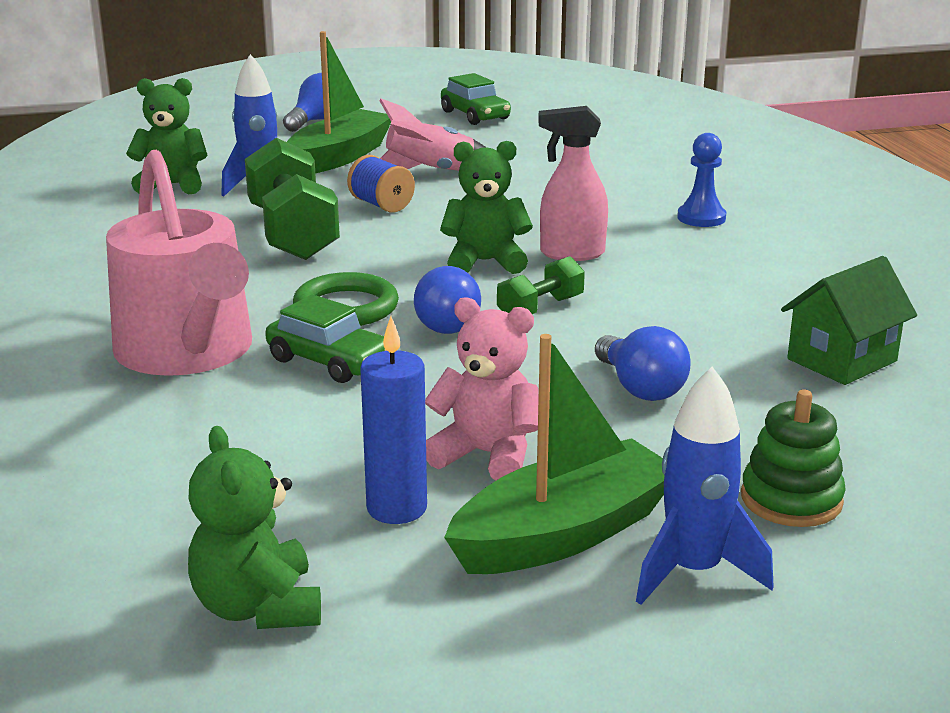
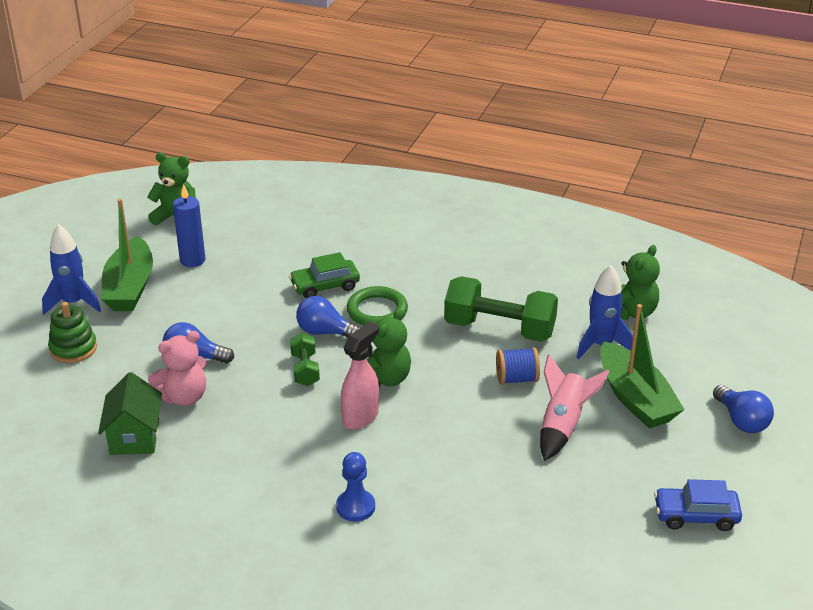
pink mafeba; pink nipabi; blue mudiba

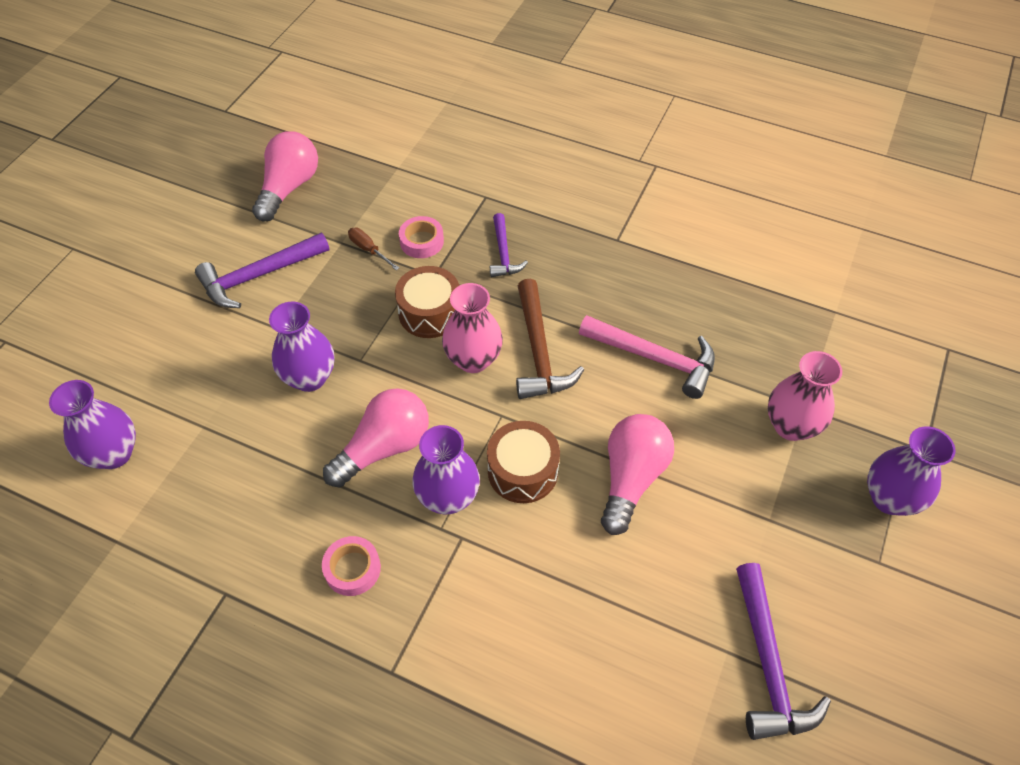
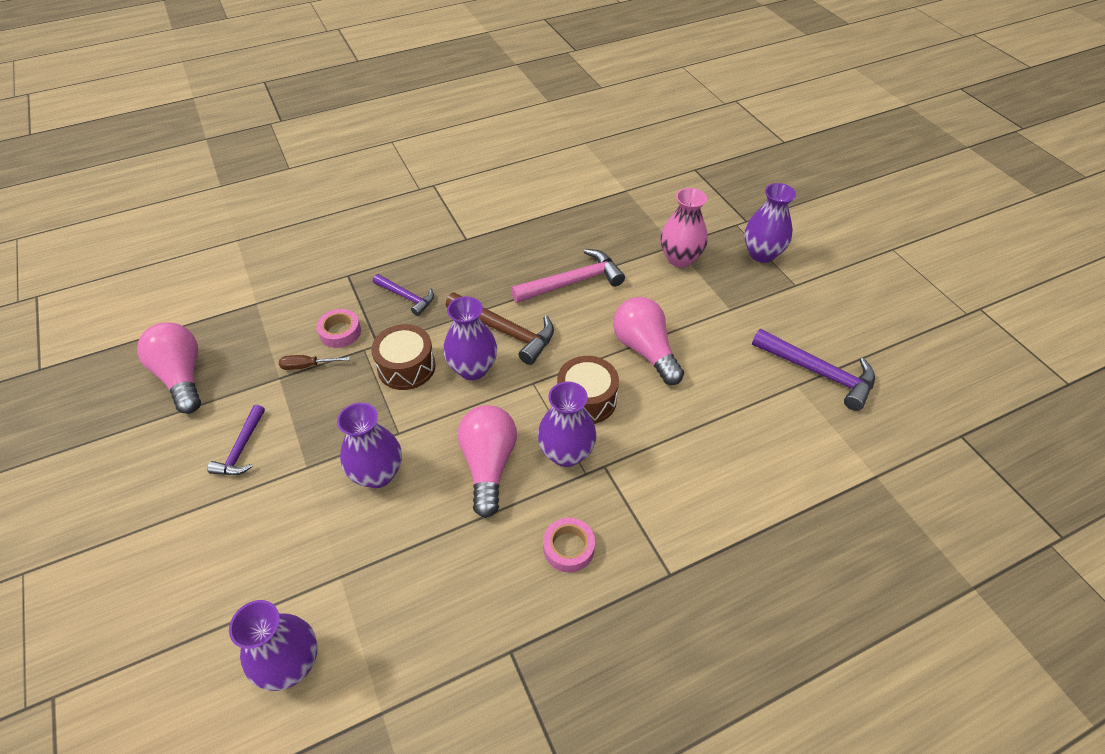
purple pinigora (no. 1 from left); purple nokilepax (no. 3 from left)

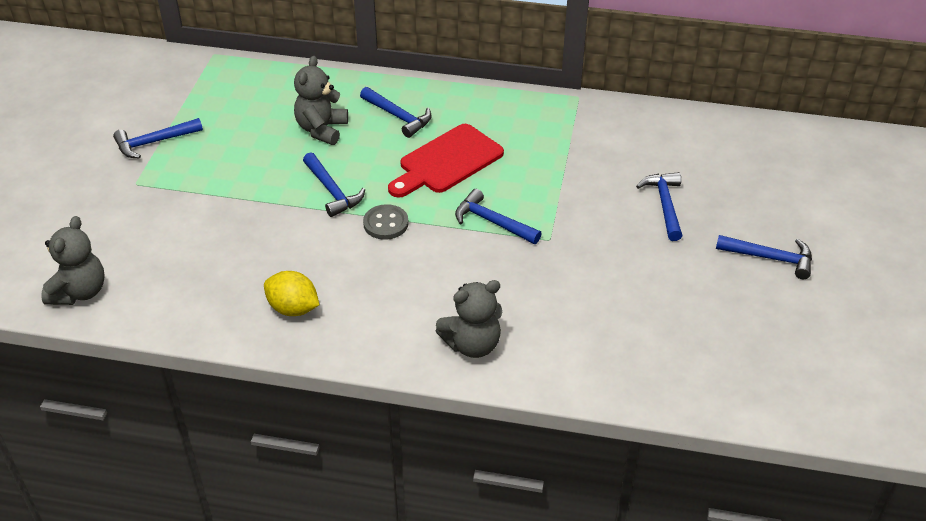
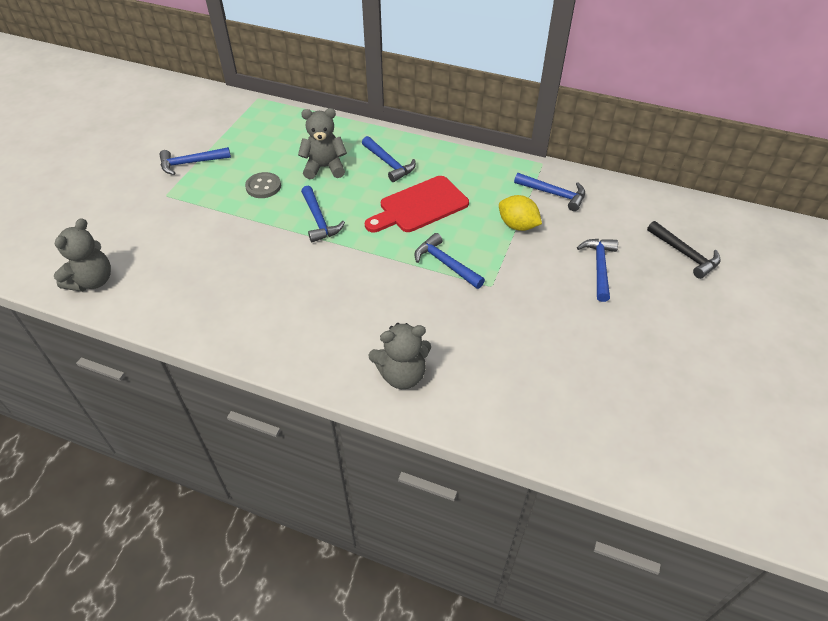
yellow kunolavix; grey nipabi (no. 2 from left); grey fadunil; blue pinigora (no. 5 from left); black pinigora

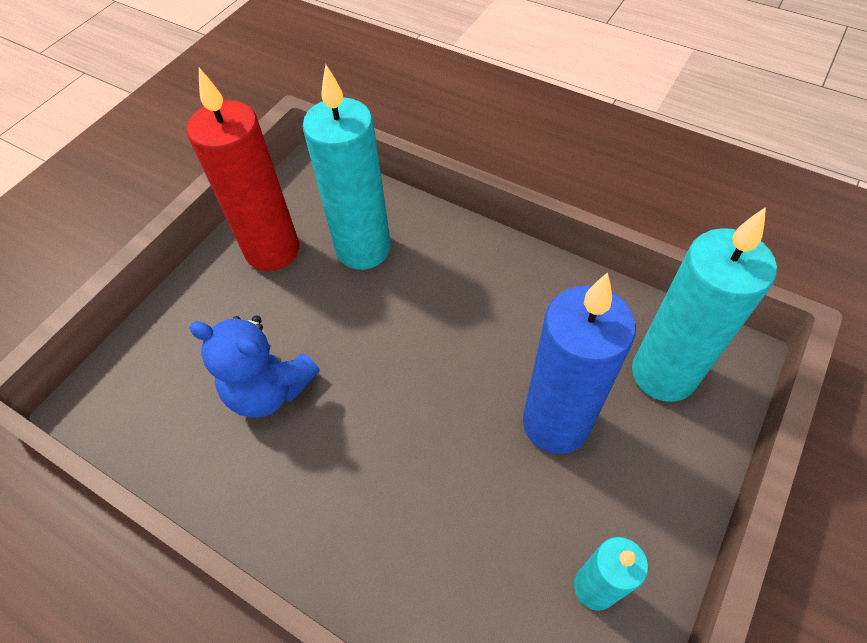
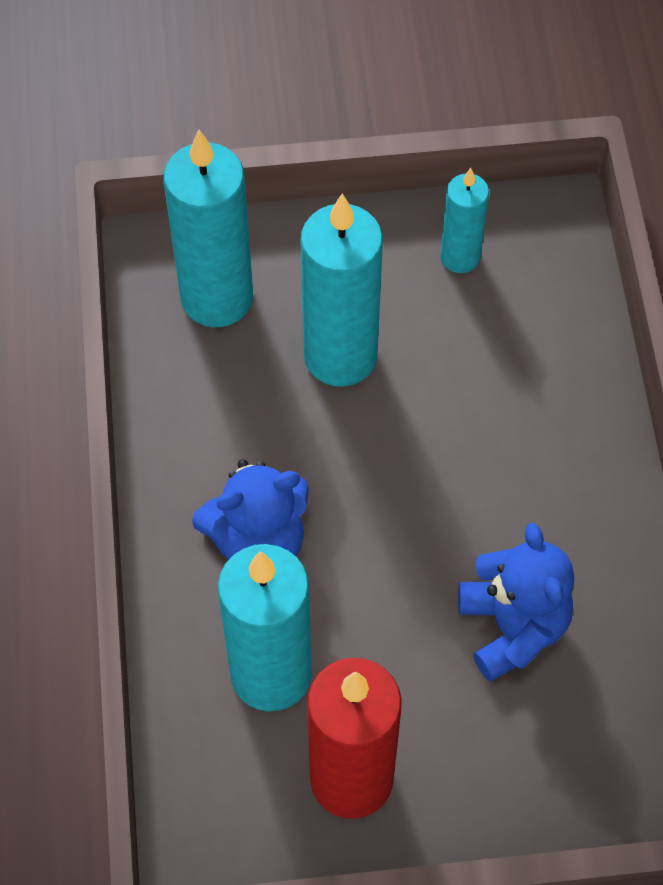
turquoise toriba (no. 3 from left); blue nipabi (no. 1 from left)

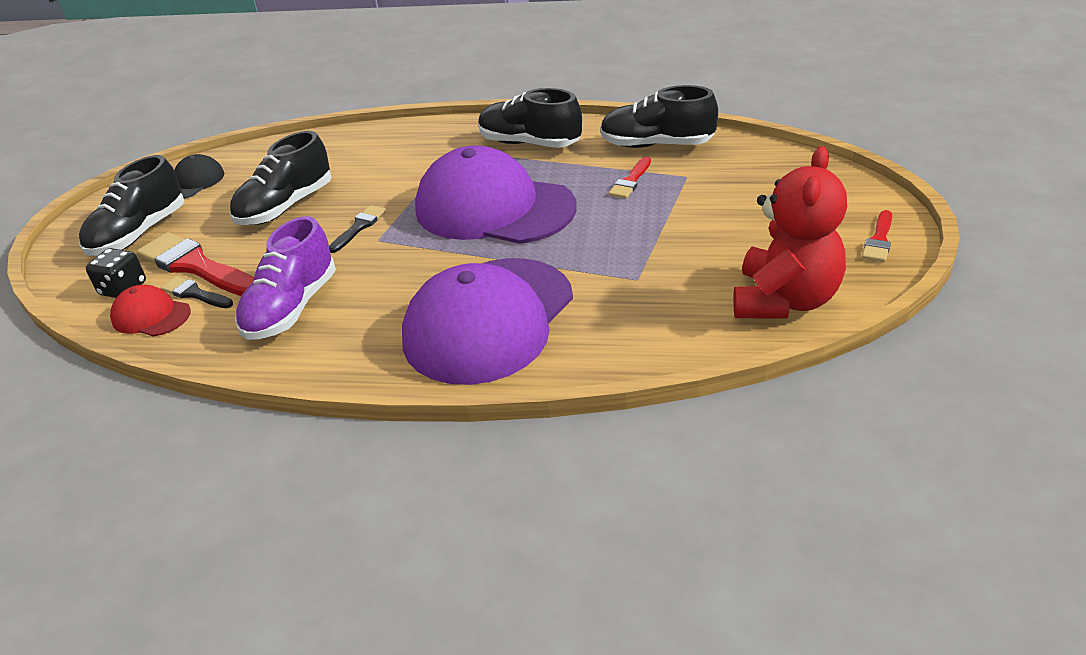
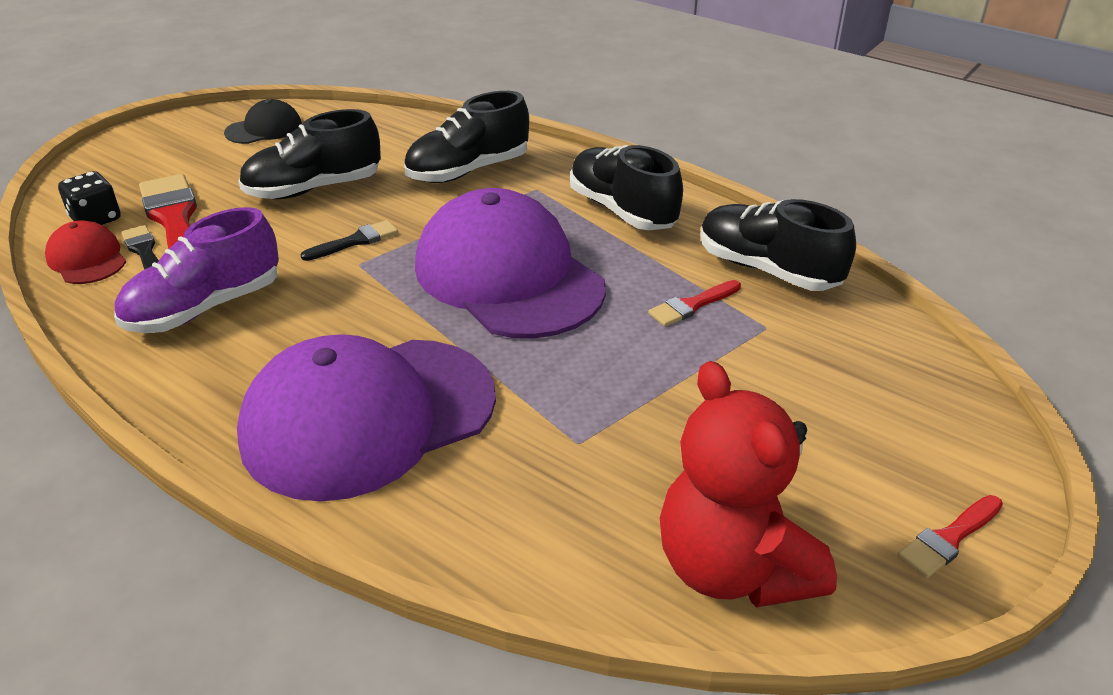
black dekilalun (no. 2 from left); red nipabi

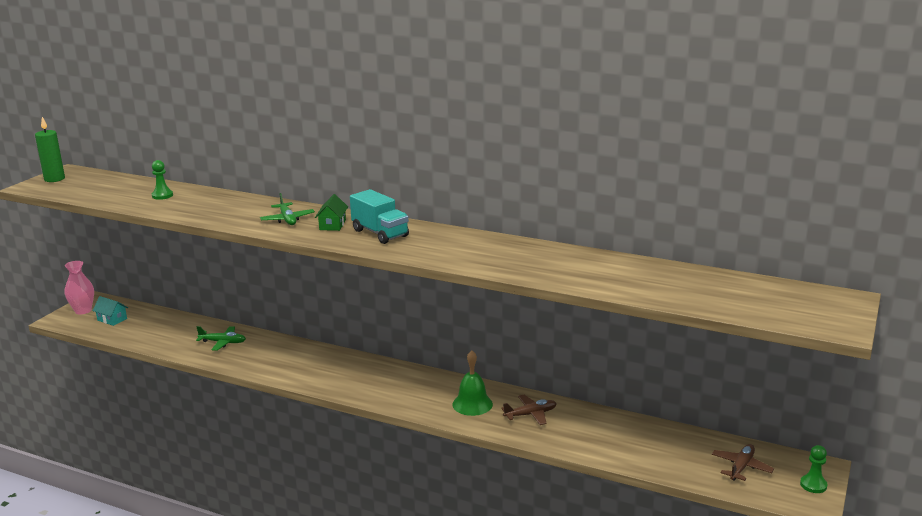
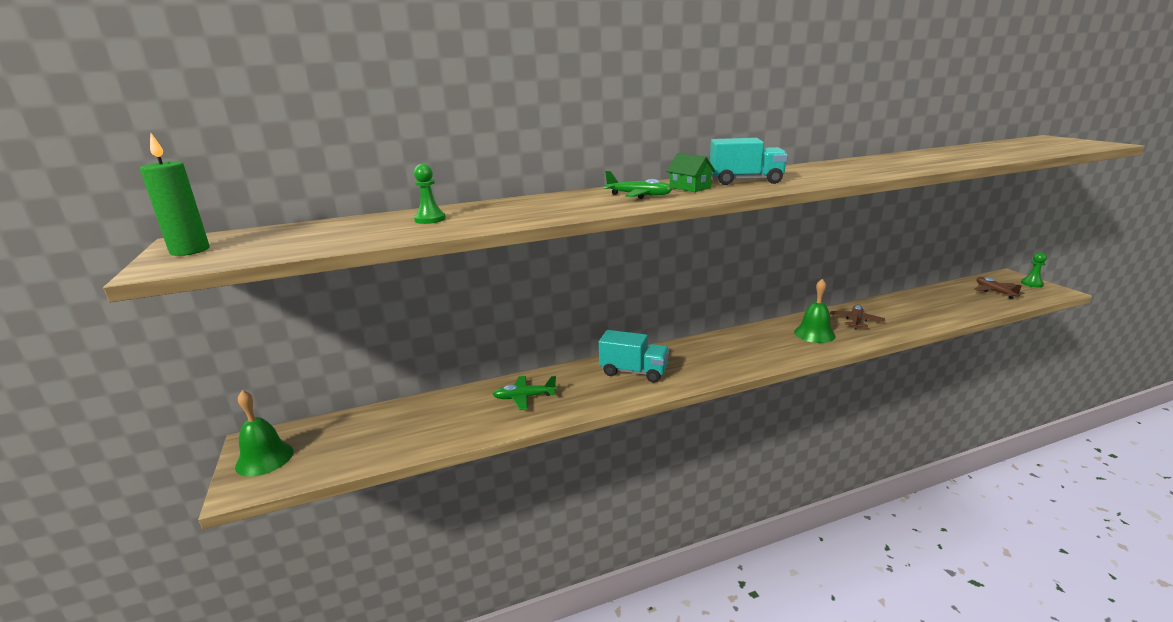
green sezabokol (no. 1 from left); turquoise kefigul; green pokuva (no. 1 from left); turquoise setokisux (no. 1 from left)

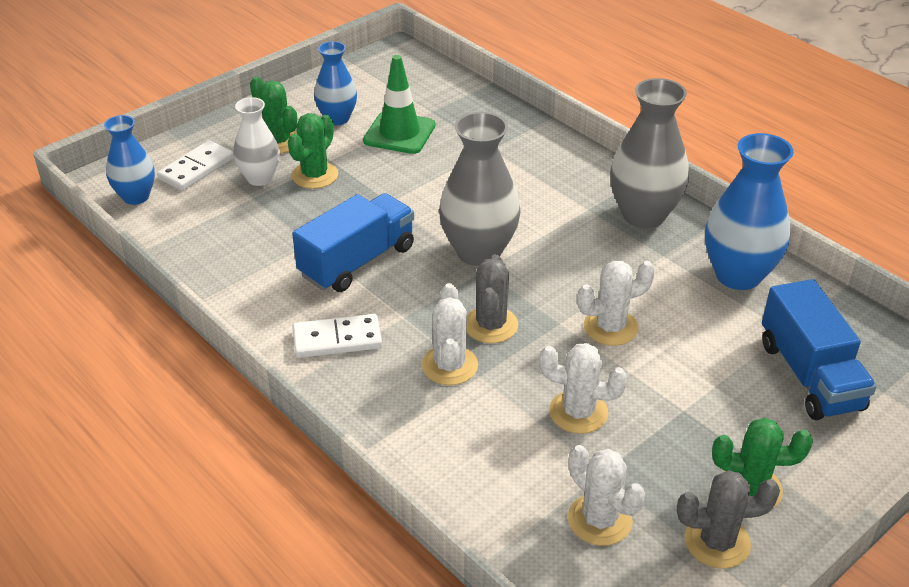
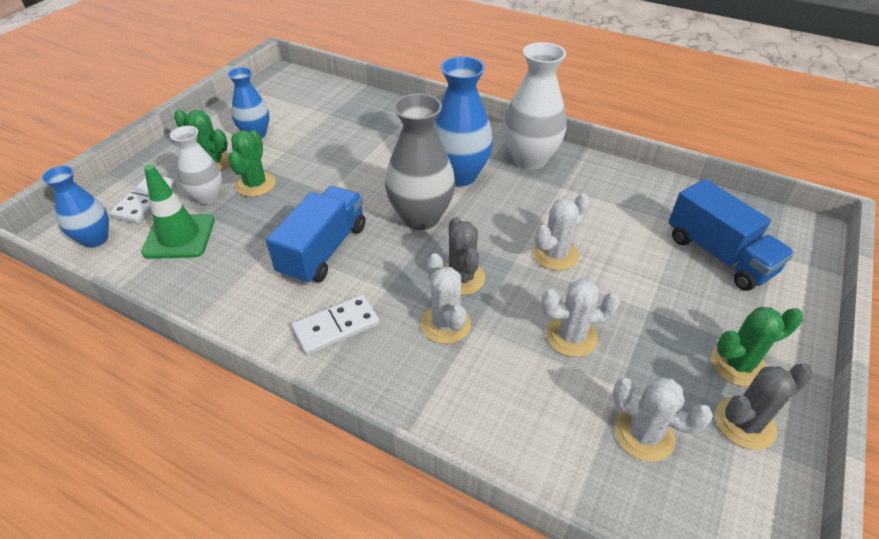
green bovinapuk; white nokilepax (no. 2 from left); blue nokilepax (no. 3 from left)

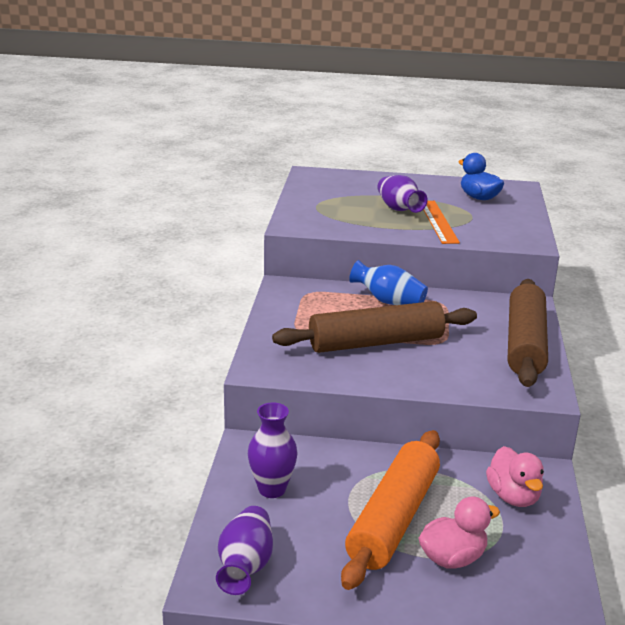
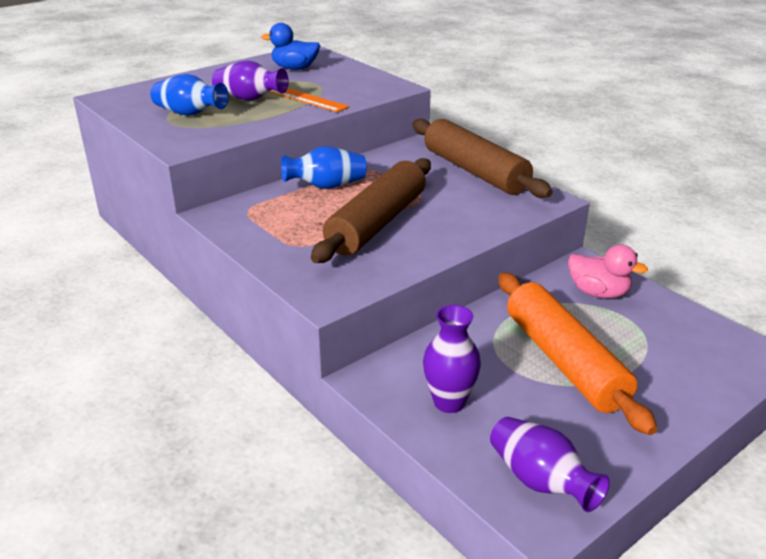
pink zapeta (no. 1 from left in the first image); blue nokilepax (no. 1 from left)

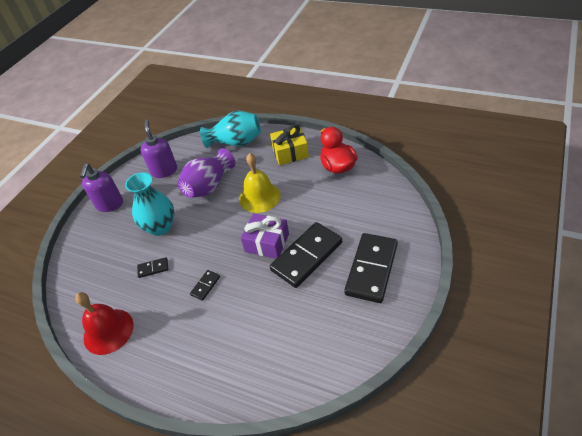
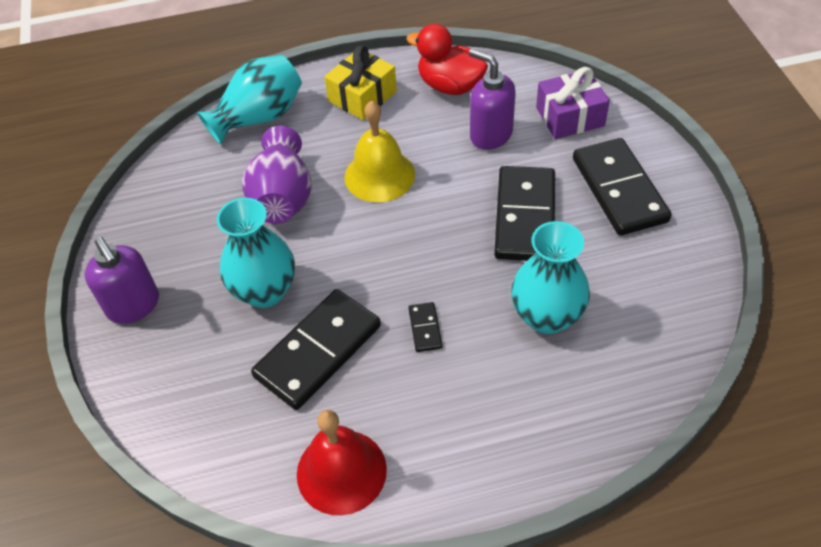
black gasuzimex (no. 1 from left); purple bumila (no. 2 from left); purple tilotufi; turquoise nokilepax (no. 3 from left)

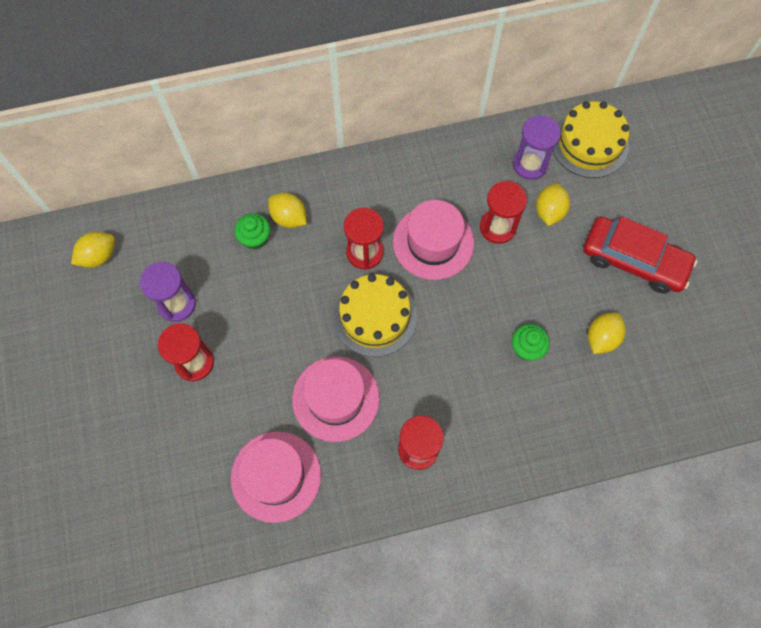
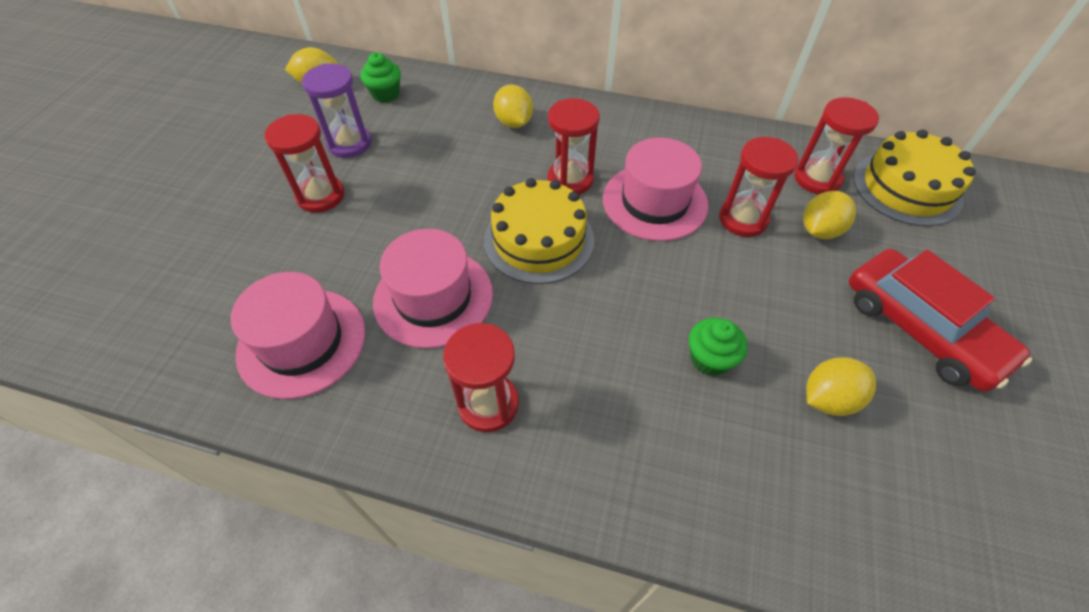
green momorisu (no. 1 from left); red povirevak (no. 5 from left)

